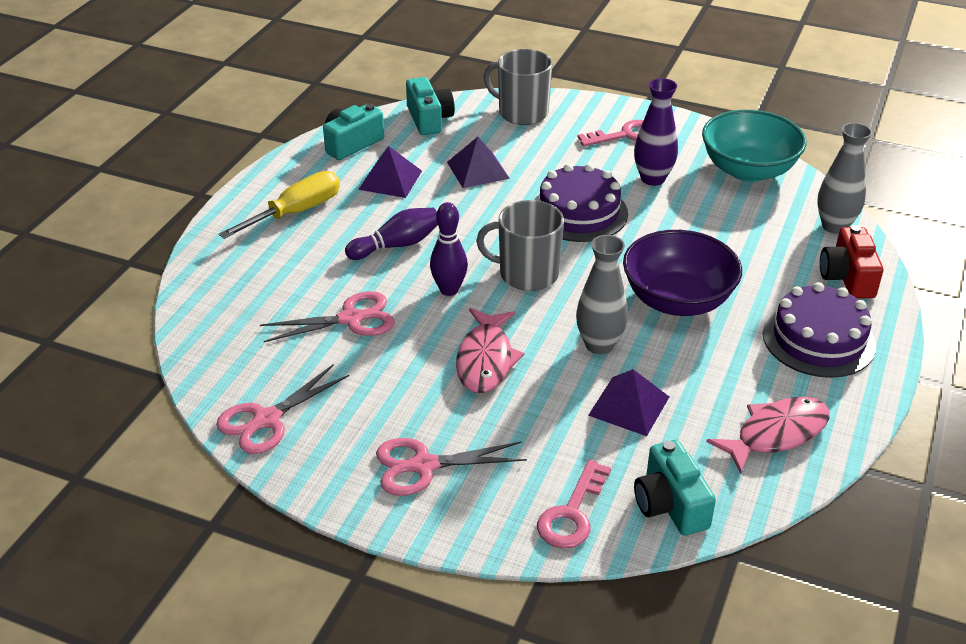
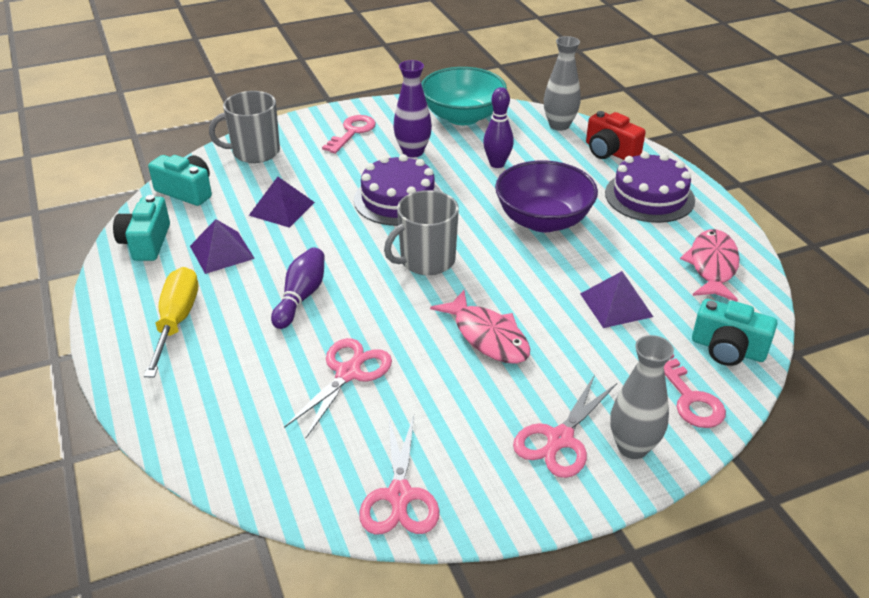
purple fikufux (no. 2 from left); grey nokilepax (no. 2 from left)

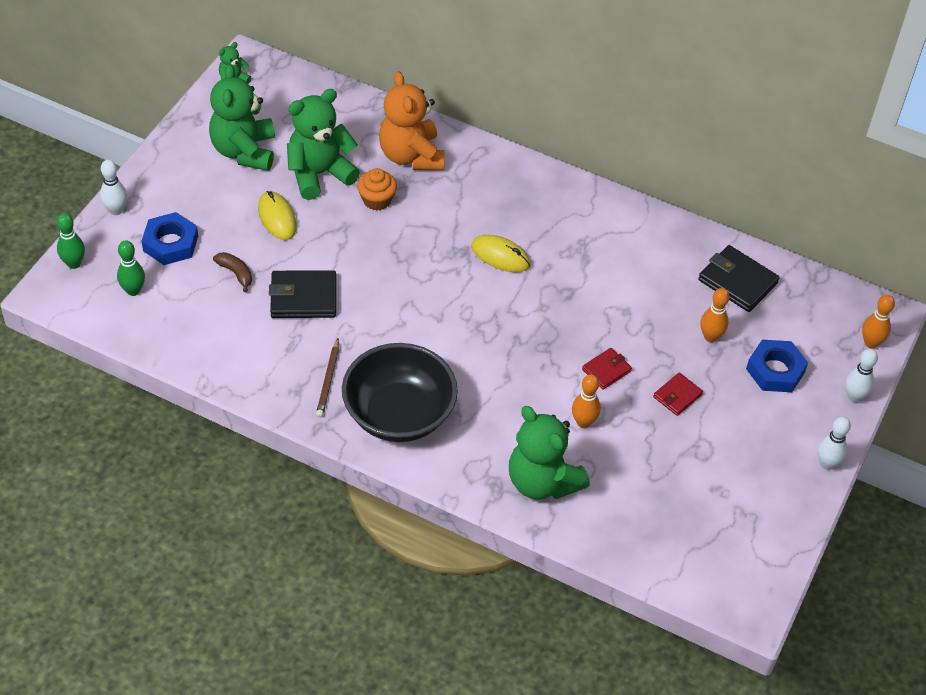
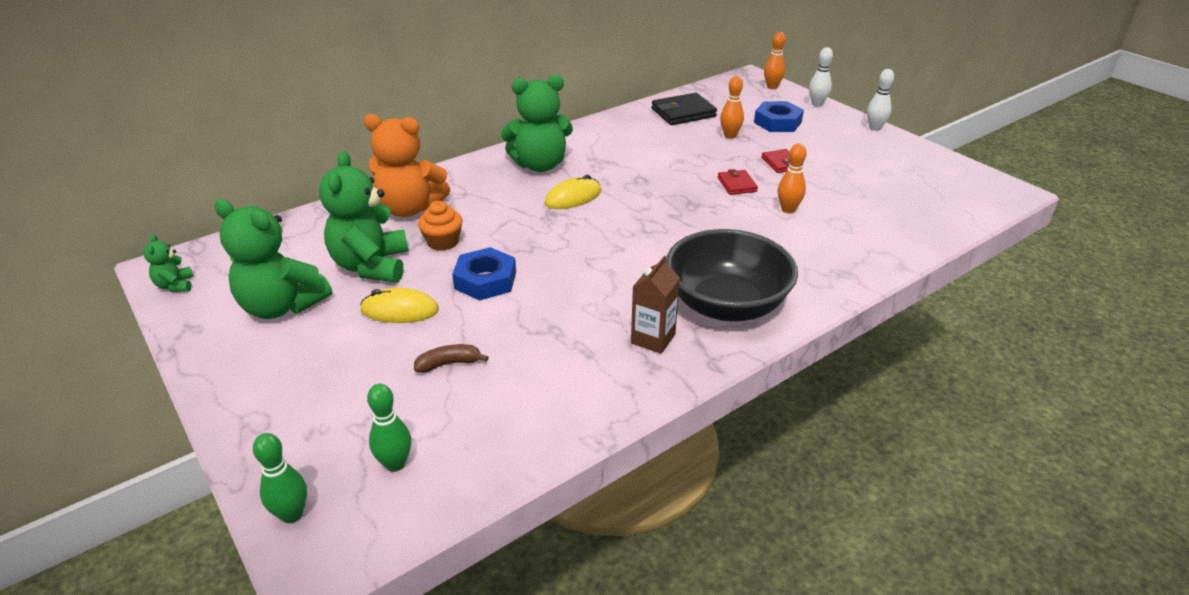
white fikufux (no. 1 from left in the first image); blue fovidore (no. 1 from left); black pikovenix (no. 1 from left in the first image); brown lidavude; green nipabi (no. 4 from left)

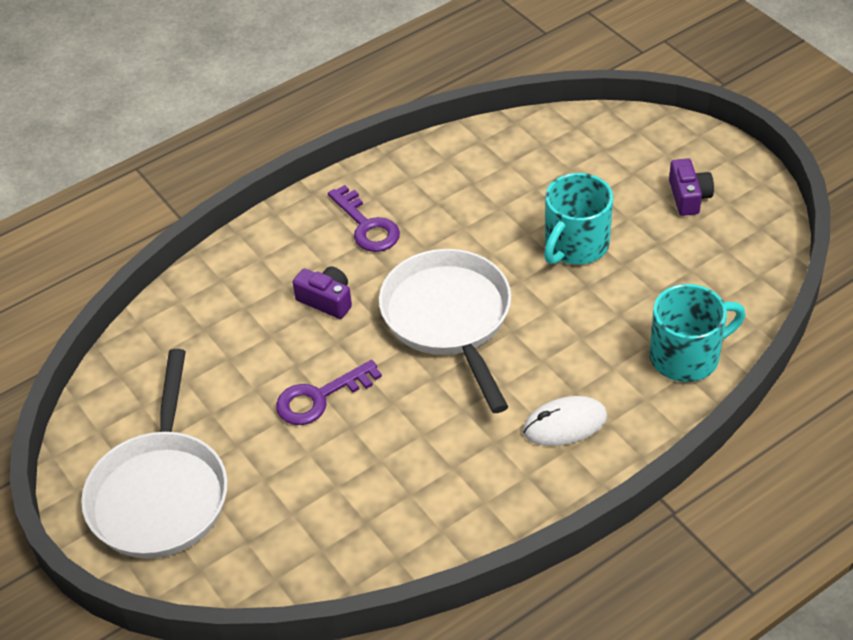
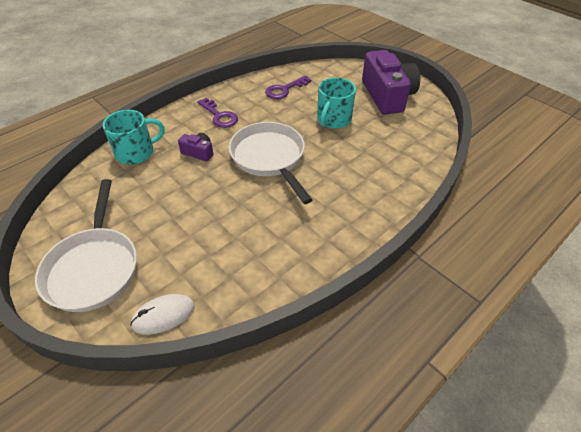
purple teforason (no. 2 from left); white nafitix; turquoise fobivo (no. 1 from left); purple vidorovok (no. 2 from left)

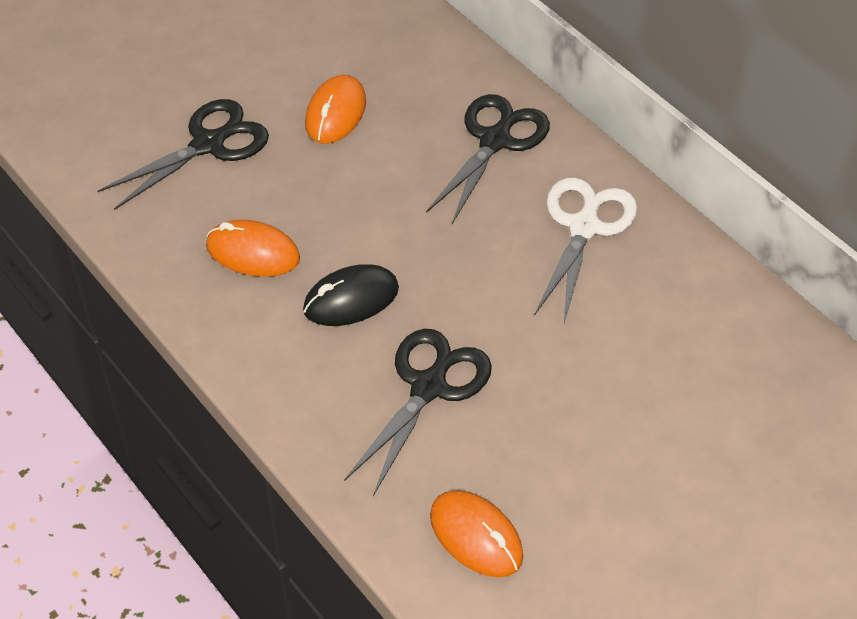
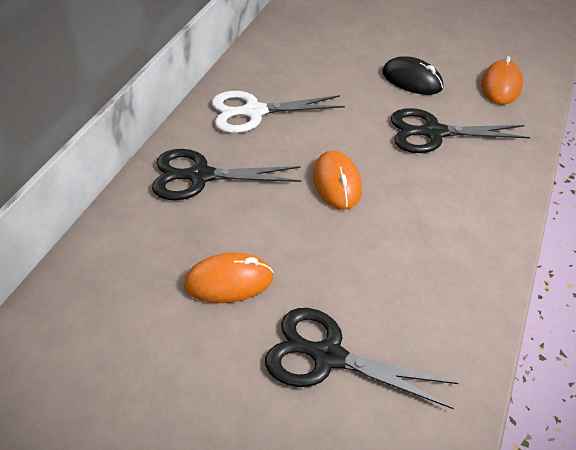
orange nafitix (no. 2 from left); black nafitix

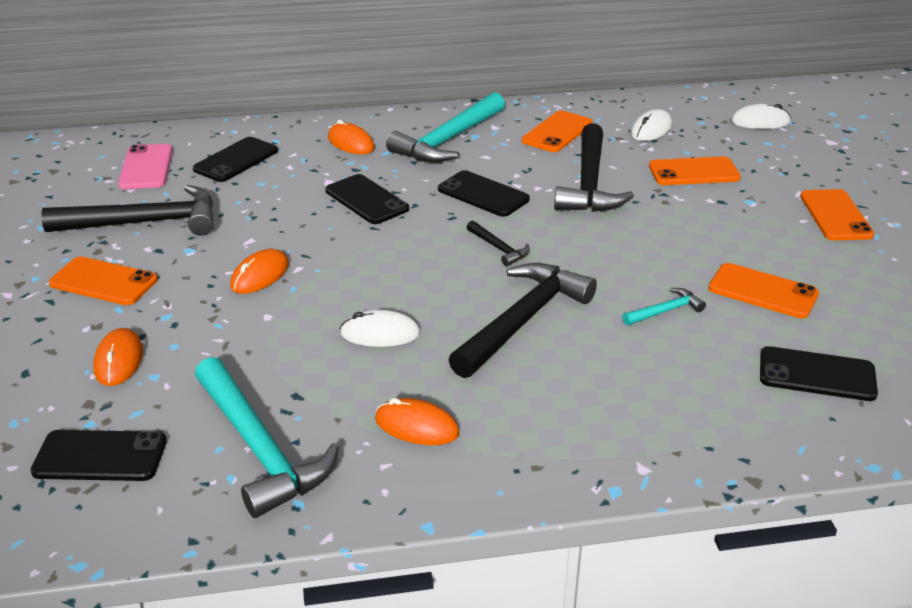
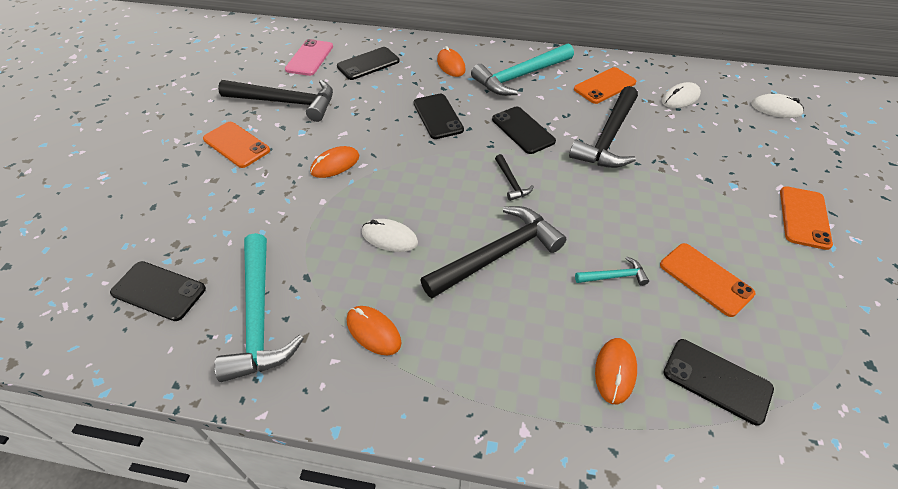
orange nafitix (no. 4 from left); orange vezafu (no. 3 from left in the first image)

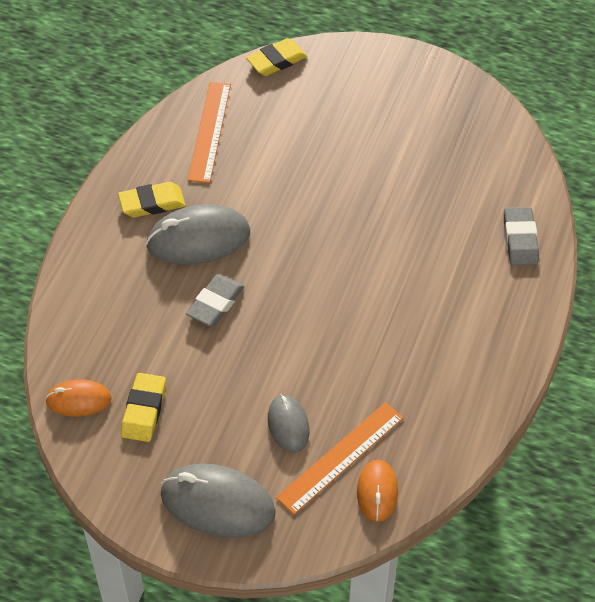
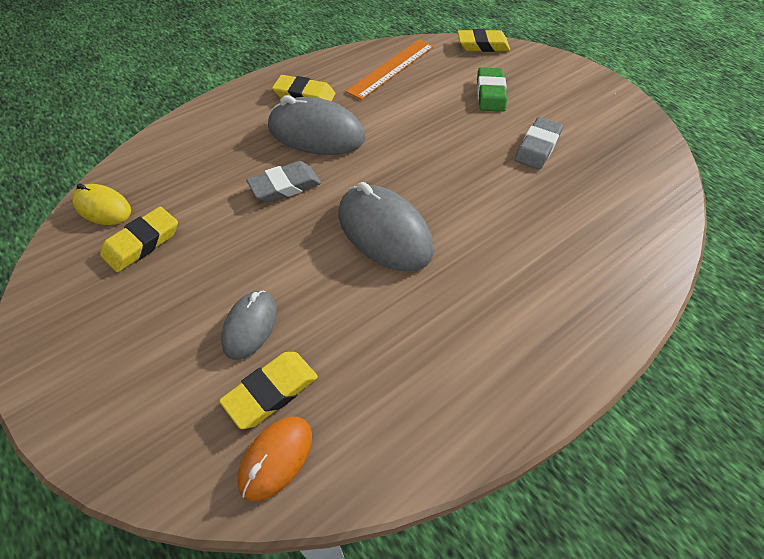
yellow nafitix; grey nafitix (no. 3 from left); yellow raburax (no. 2 from left); grey raburax (no. 2 from left); green raburax

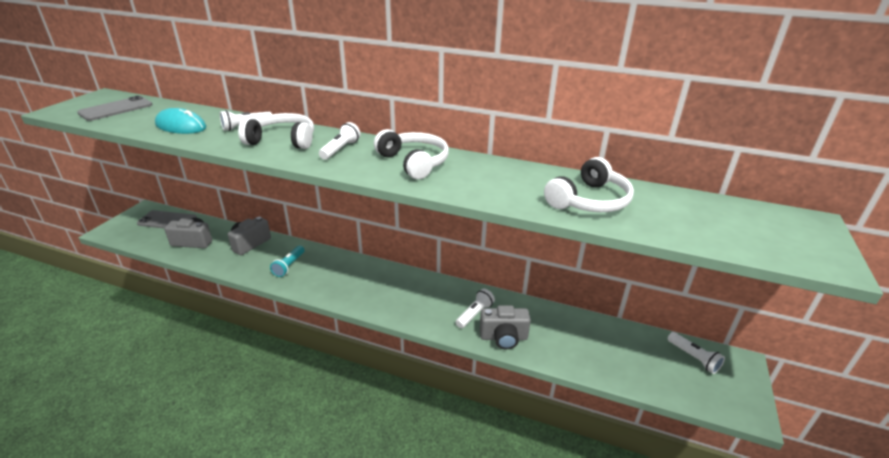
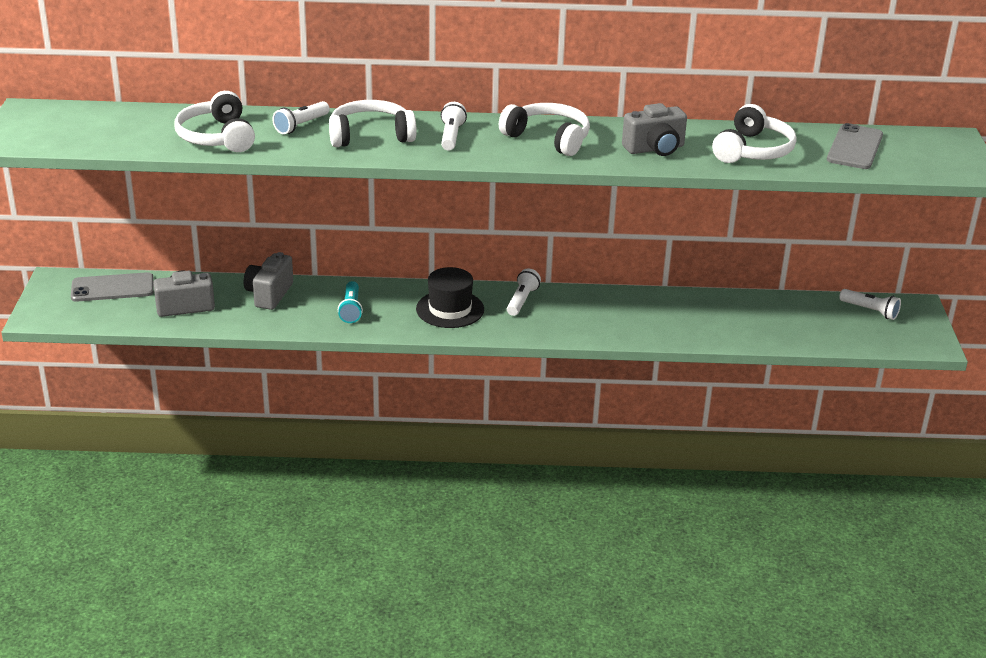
grey vezafu (no. 2 from left); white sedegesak (no. 1 from left); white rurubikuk (no. 3 from left); grey vidorovok (no. 3 from left); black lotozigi

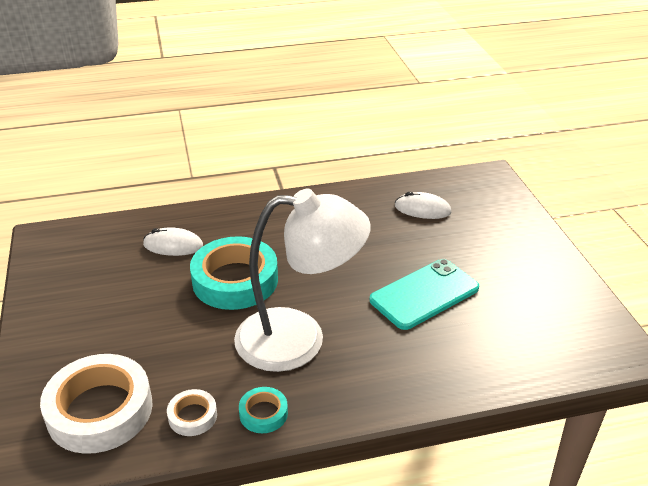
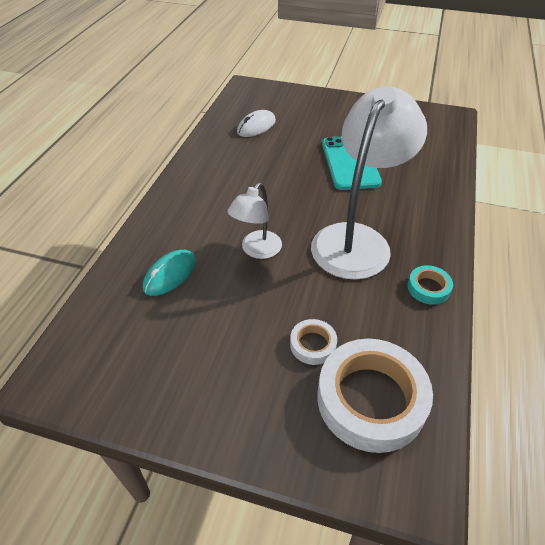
turquoise nafitix; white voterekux (no. 1 from left); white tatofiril (no. 1 from left)

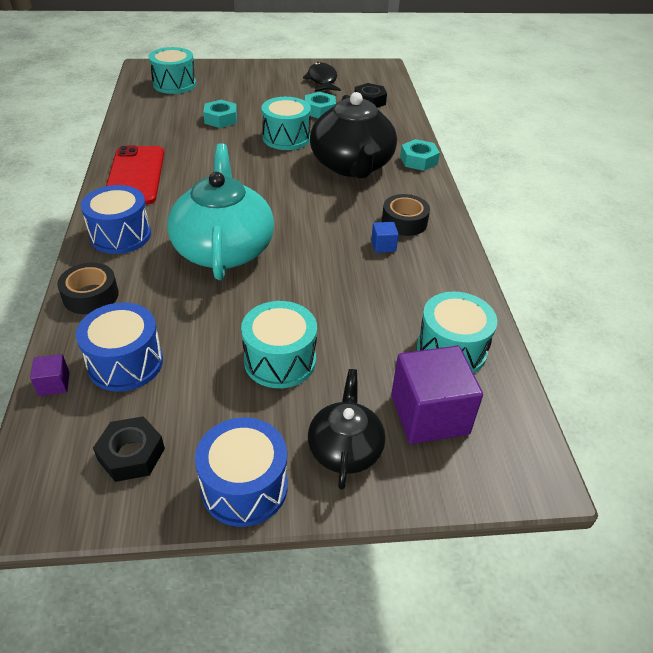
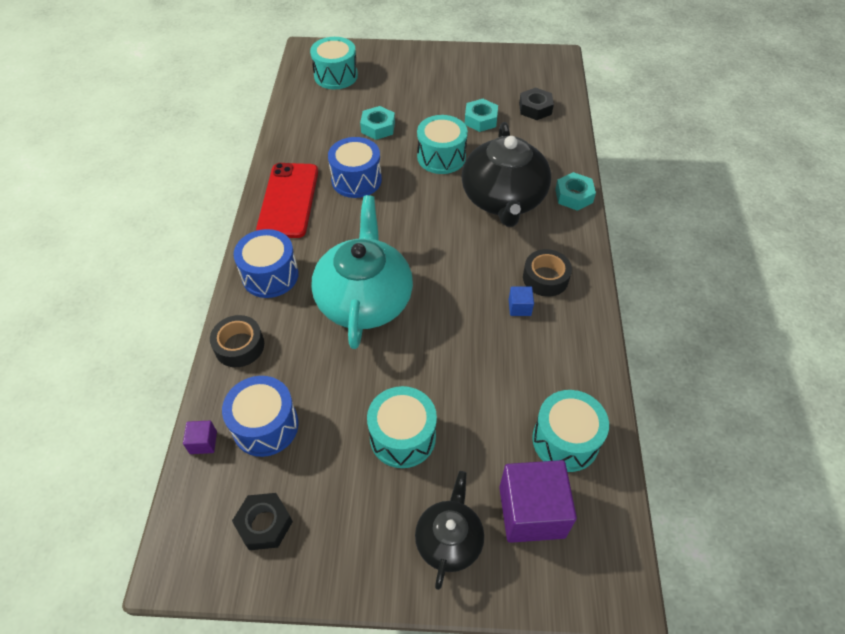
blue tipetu (no. 3 from left); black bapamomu

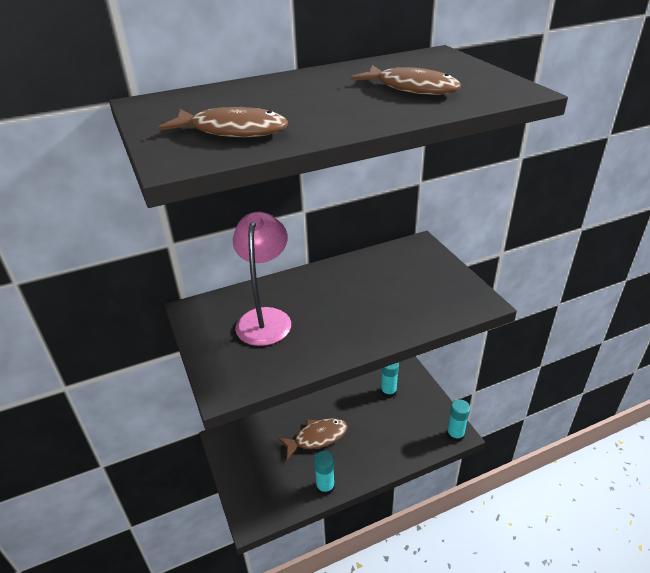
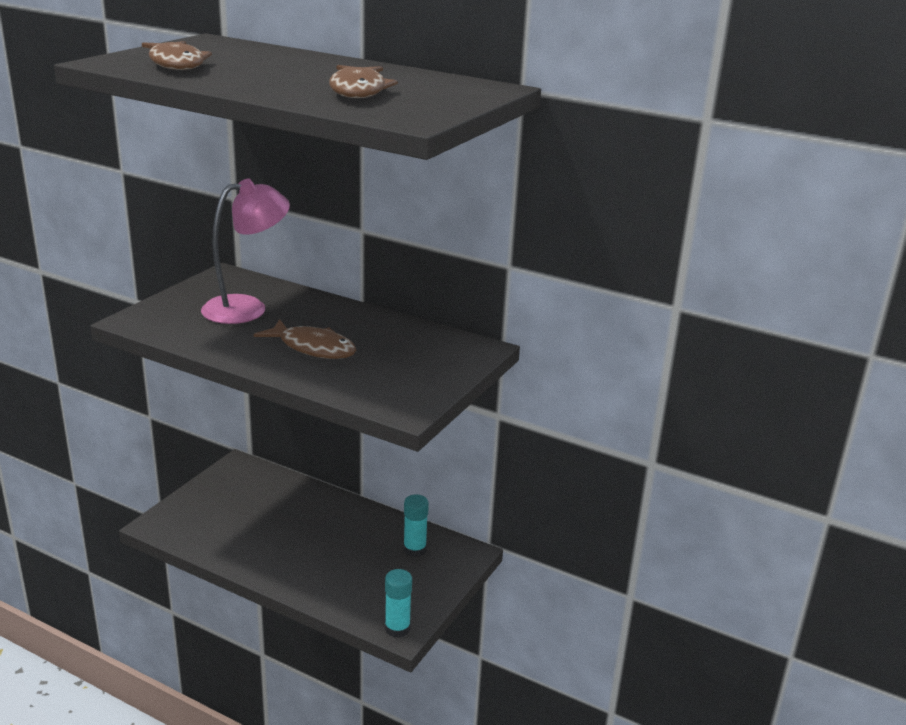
brown bapamomu (no. 2 from left); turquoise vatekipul (no. 1 from left in the first image)

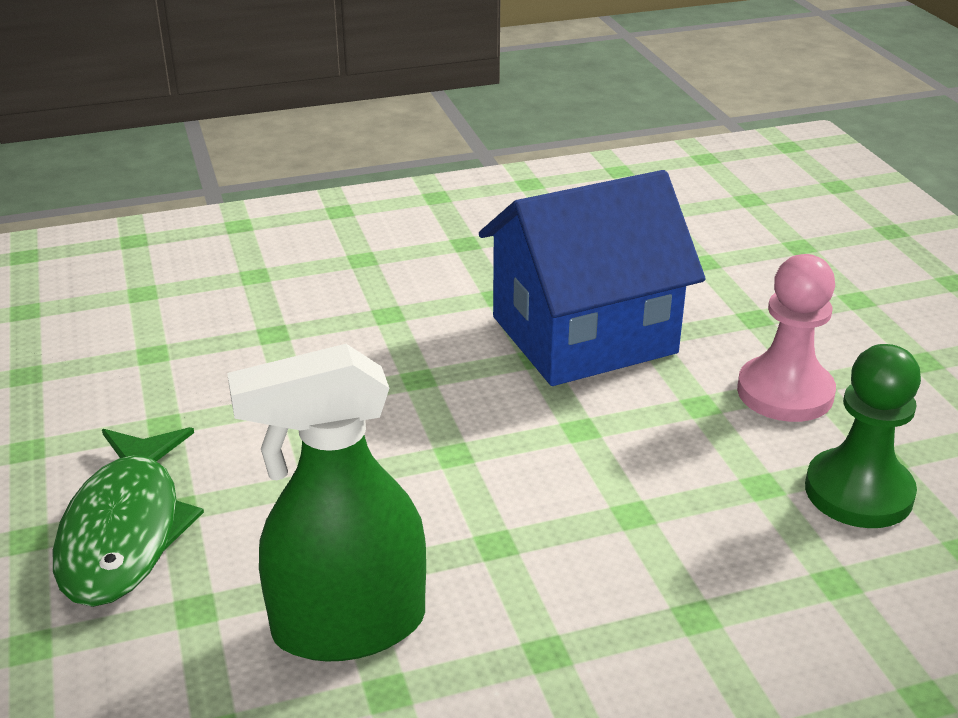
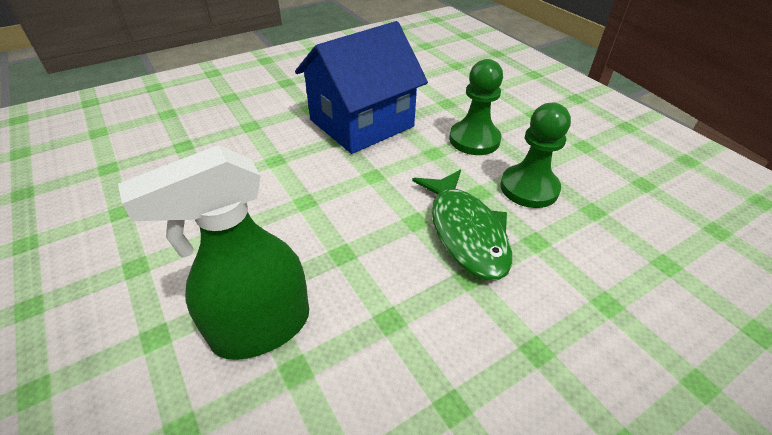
green bapamomu; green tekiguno (no. 1 from left)

